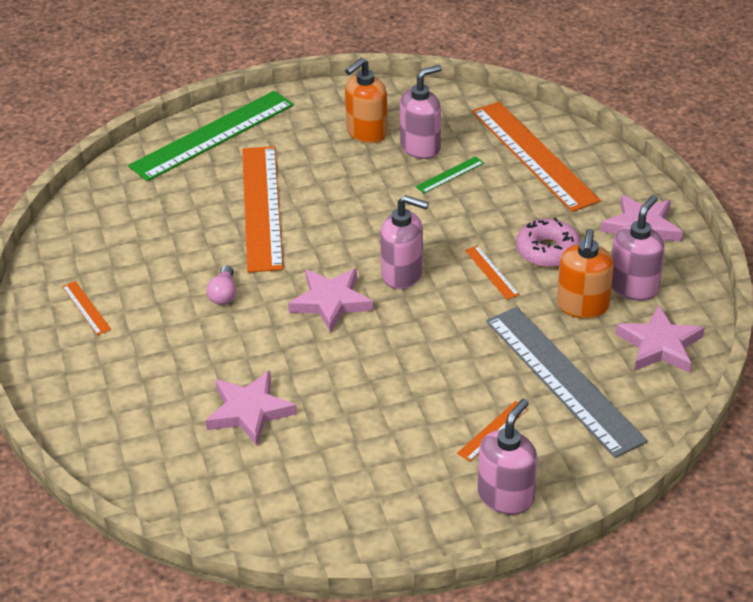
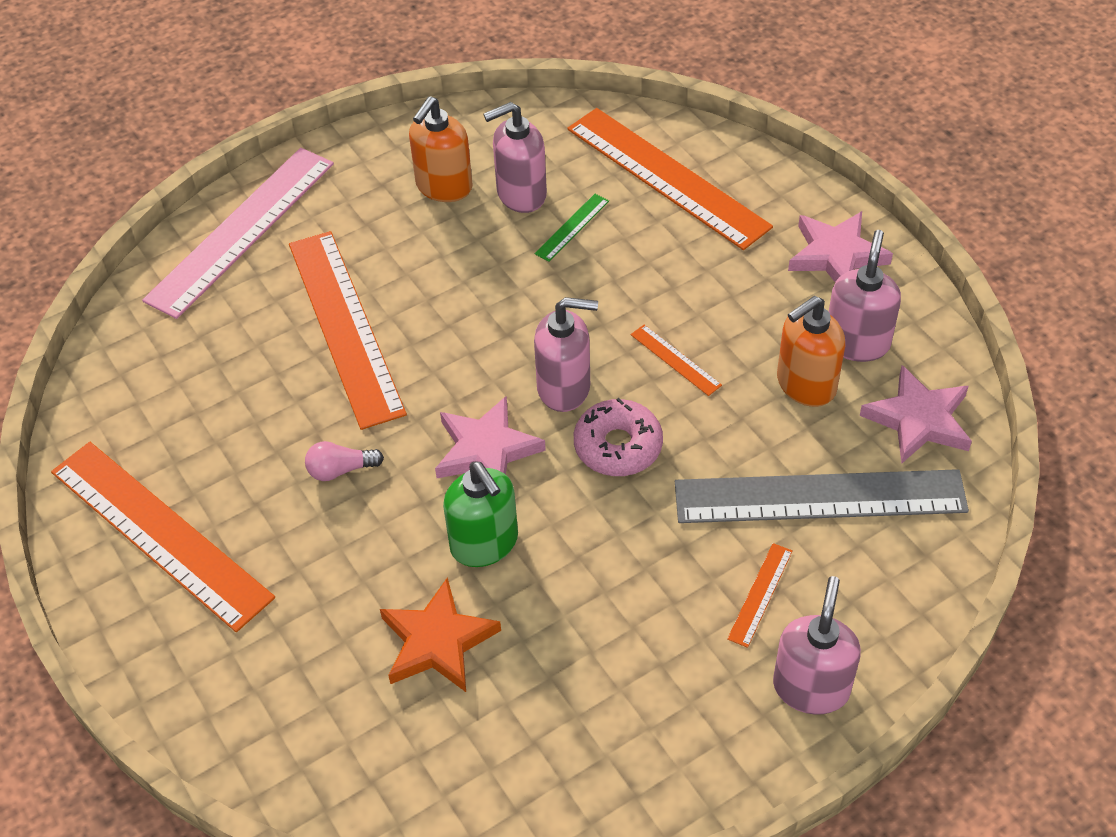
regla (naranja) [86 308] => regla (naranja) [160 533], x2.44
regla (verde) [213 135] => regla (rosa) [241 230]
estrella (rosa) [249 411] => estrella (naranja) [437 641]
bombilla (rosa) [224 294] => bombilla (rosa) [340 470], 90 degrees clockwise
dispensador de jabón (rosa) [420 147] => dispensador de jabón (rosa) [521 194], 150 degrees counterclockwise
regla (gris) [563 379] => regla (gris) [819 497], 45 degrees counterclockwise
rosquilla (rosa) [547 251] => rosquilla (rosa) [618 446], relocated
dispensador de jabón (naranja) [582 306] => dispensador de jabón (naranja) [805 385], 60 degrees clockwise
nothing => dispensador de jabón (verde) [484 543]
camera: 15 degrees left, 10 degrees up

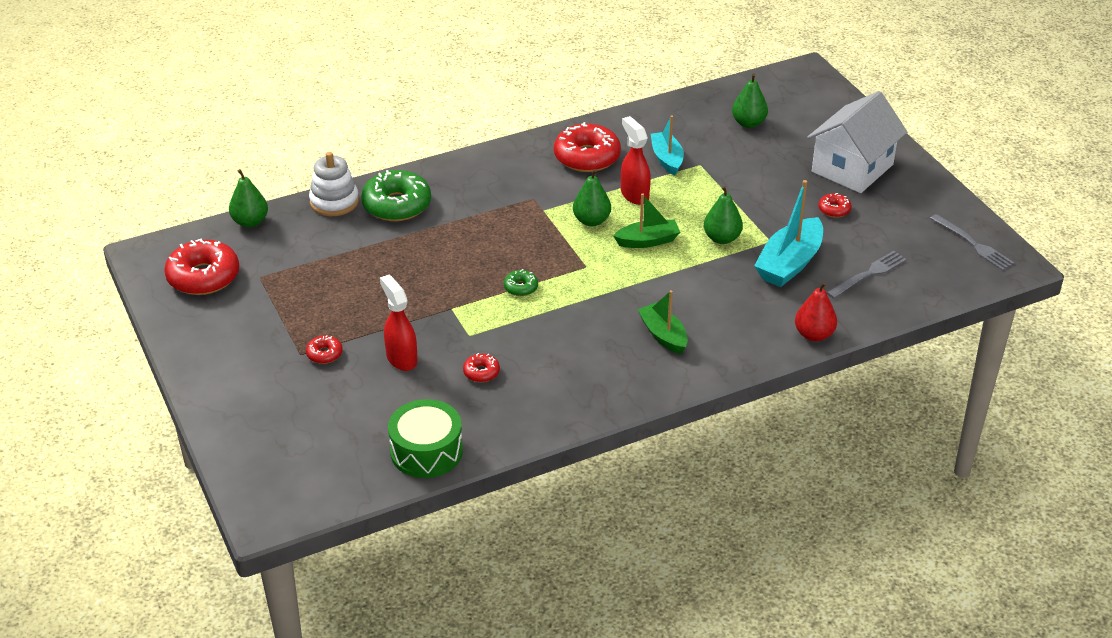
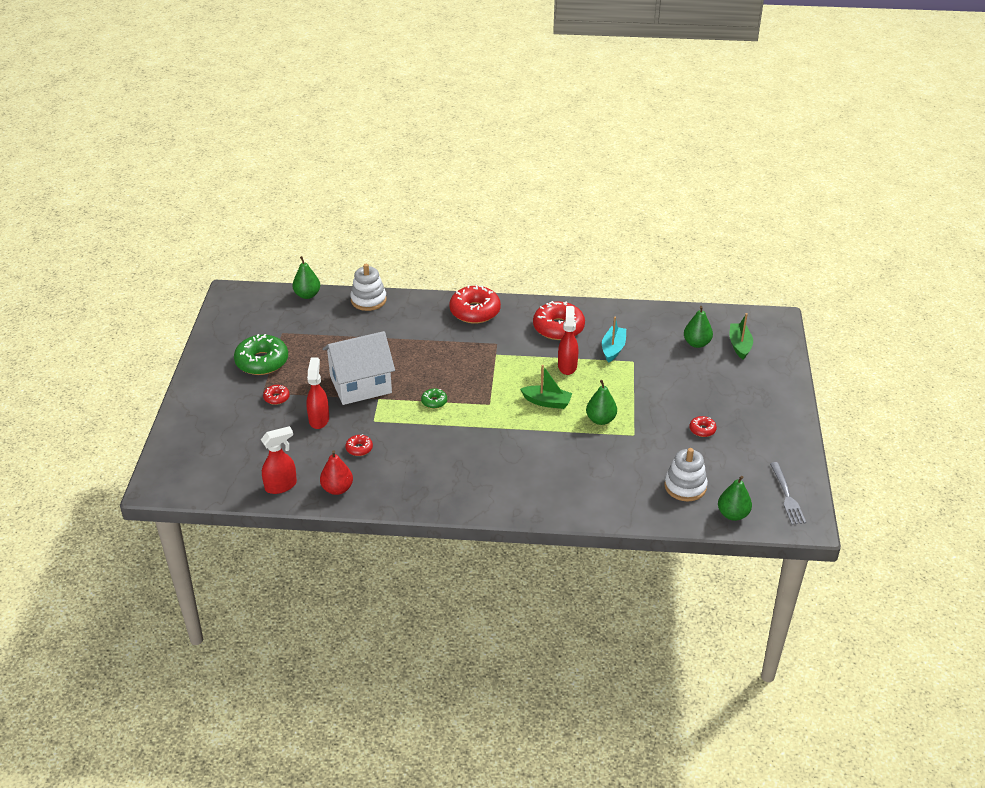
rosquilla (rojo) [203 277] => rosquilla (rojo) [475 311], relocated
rosquilla (verde) [397 205] => rosquilla (verde) [262 362], relocated
tambor (verde) [426 451] => pulverizador (rojo) [281 486]
pera (verde) [591 221] => pera (verde) [733 514], relocated
barco (verde) [663 335] => barco (verde) [739 345], relocated
barco (turquesa) [789 263] => nothing
pera (rojo) [814 335] => pera (rojo) [337 489], relocated
casa (blanco) [852 168] => casa (blanco) [360 384], relocated
tenedor (gris) [869 273] => juguete apilable (blanco) [685 486]
camera: 30 degrees right, 0 degrees up

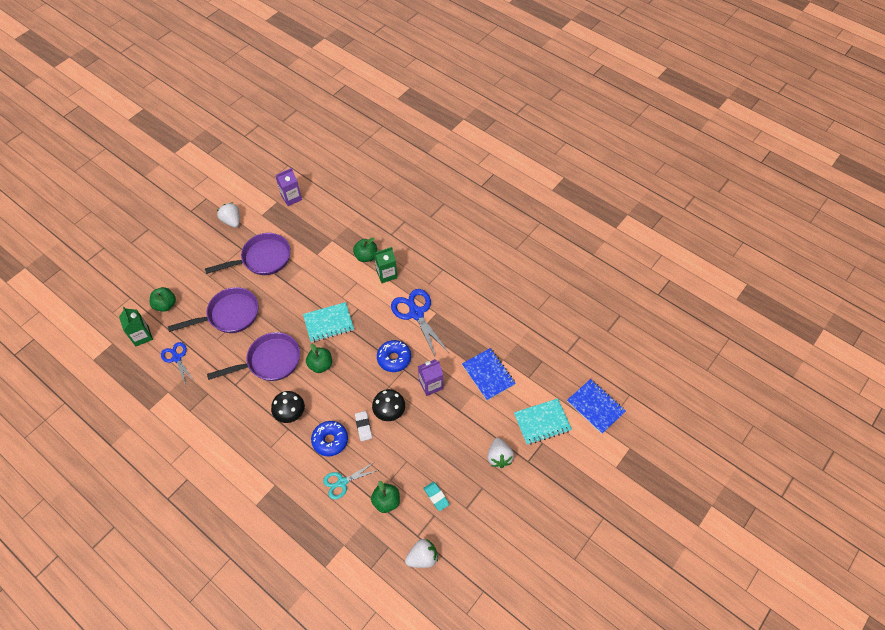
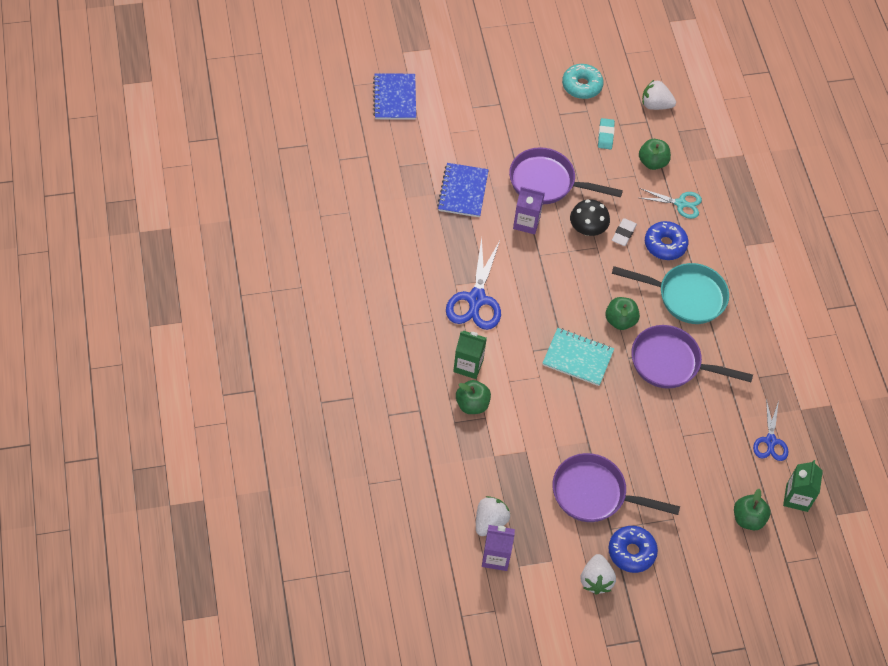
sartén (morado) [229 315] => sartén (morado) [547 182], relocated
seta (negro) [290 413] => sartén (turquesa) [686 296]
rosquilla (azul) [394 358] => rosquilla (azul) [631 552], relocated
fresa (blanco) [499 457] => fresa (blanco) [490 522], relocated
cuaderno (turquesa) [542 422] => nothing
nothing => rosquilla (turquesa) [582 86]
camera: 145 degrees left, 0 degrees up

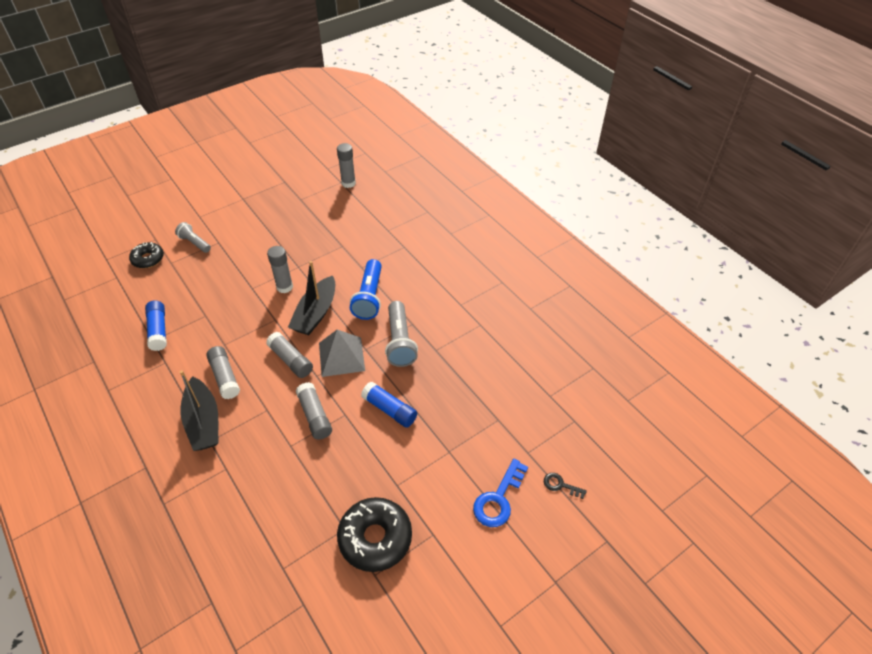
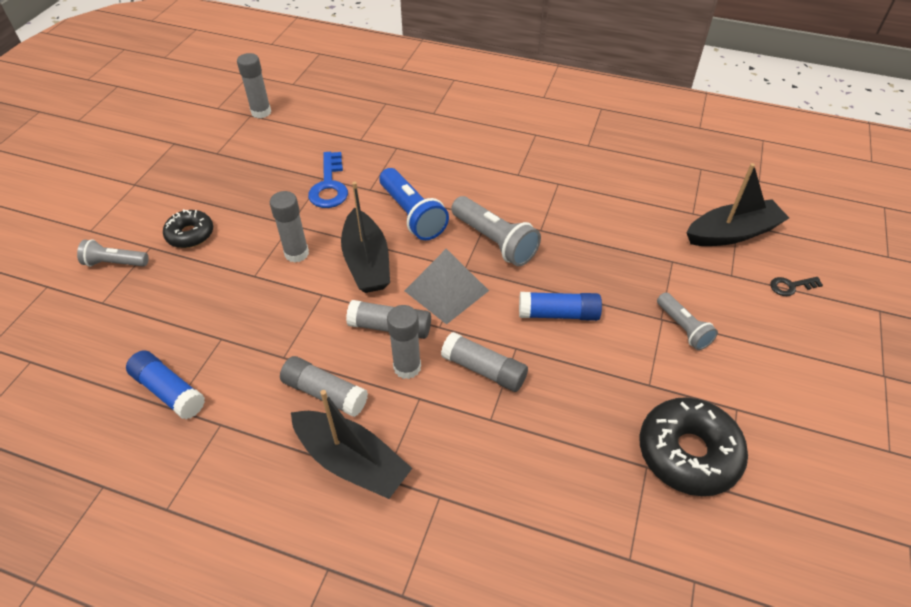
rosquilla (negro) [148 259] => rosquilla (negro) [190 234], relocated
llave (azul) [498 498] => llave (azul) [329 186], relocated
nothing => barra de pegamento (gris) [407 367]
nothing => lámpara de mano (gris) [683 328]
nothing => barco (negro) [732 233]
camera: 35 degrees left, 0 degrees up

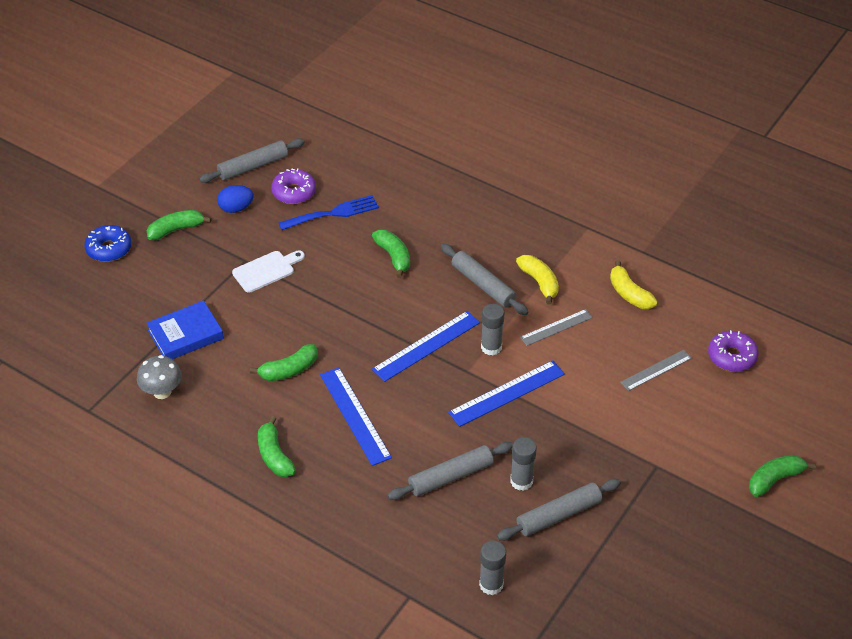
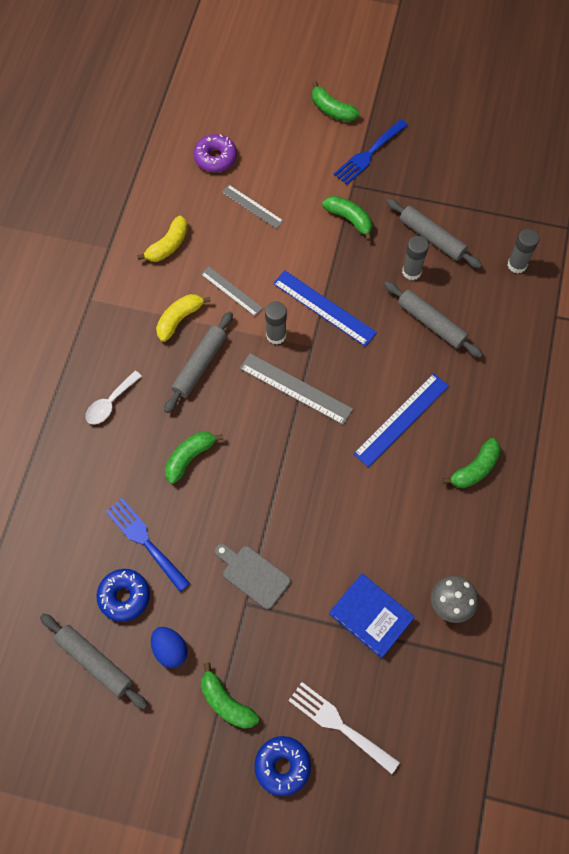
tabla de cortar (blanco) [266 270] => tabla de cortar (gris) [253 575]
plátano (verde) [289 370] => plátano (verde) [349 219], relocated
rosquilla (morado) [294 192] => rosquilla (azul) [124 596]
regla (azul) [426 346] => regla (gris) [295 388]
nothing => cuchara (blanco) [110 403]
nothing => tenedor (blanco) [339 725]
nothing => tenedor (azul) [368 154]
camera: 110 degrees left, 20 degrees up

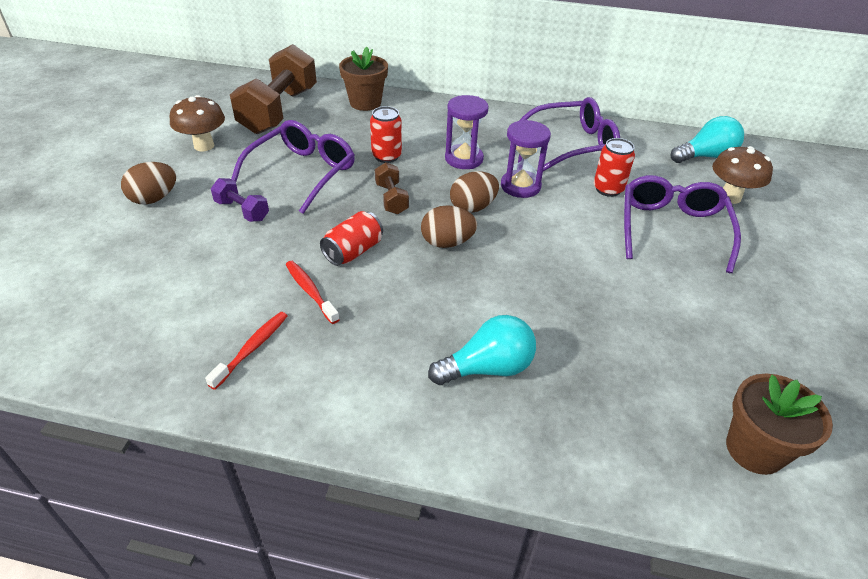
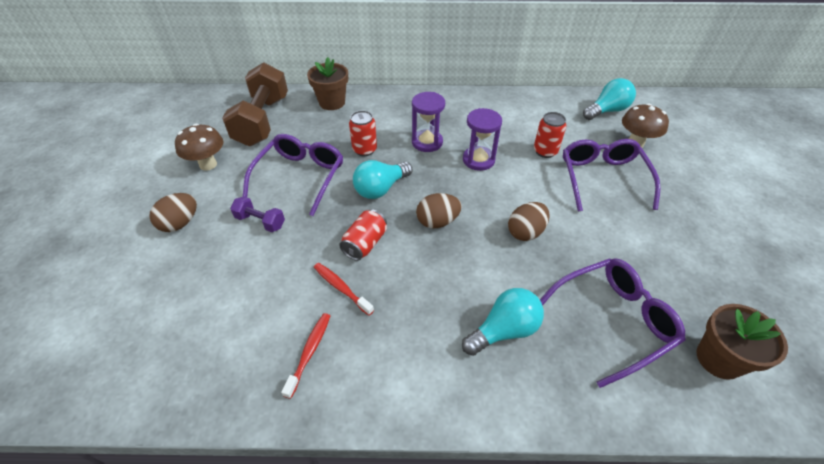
mancuerna (marrón) [391 199] => bombilla (turquesa) [381 189]
huevo (marrón) [473 207] => huevo (marrón) [525 232], relocated
gafas (morado) [574 144] => gafas (morado) [613 320], relocated
camera: 10 degrees left, 5 degrees up

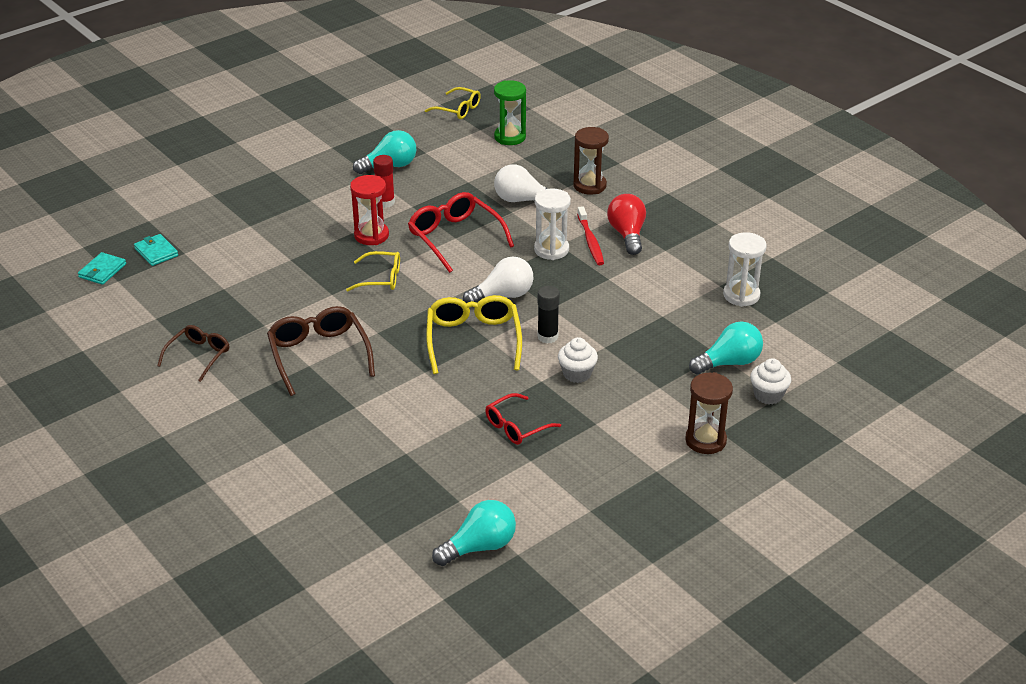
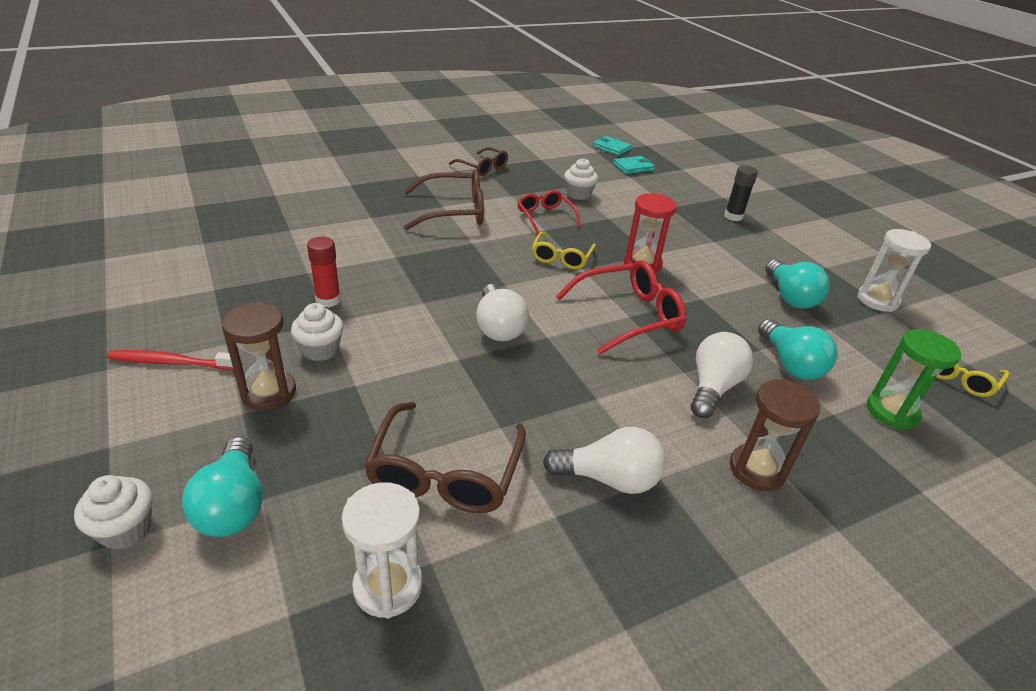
barra de pegamento (rojo) [385 202] => barra de pegamento (rojo) [328 300], relocated
gafas (amarillo) [473 340] => nothing
bombilla (turquesa) [479 547] => bombilla (turquesa) [790 364], relocated
gafas (rojo) [516 426] => gafas (rojo) [545 217], relocated
reloj de arena (blanco) [551 250] => reloj de arena (blanco) [877 300], relocated
barra de pegamento (negro) [547 337] => barra de pegamento (negro) [733 216], relocated
cepillo de dientes (rojo) [590 241] => cepillo de dientes (rojo) [173 362], relocated
bombilla (rojo) [627 234] => bombilla (blanco) [609 478]
reloj de arena (marrón) [705 440] => reloj de arena (marrón) [269 392], relocated
nothing => gafas (marrón) [445 472]
nothing => magdalena (blanco) [578 194]
camera: 100 degrees right, 0 degrees up

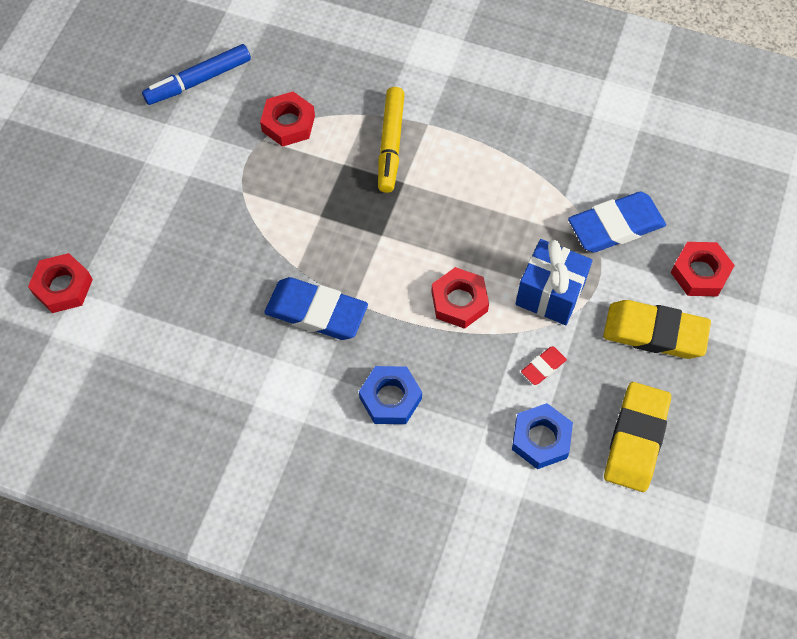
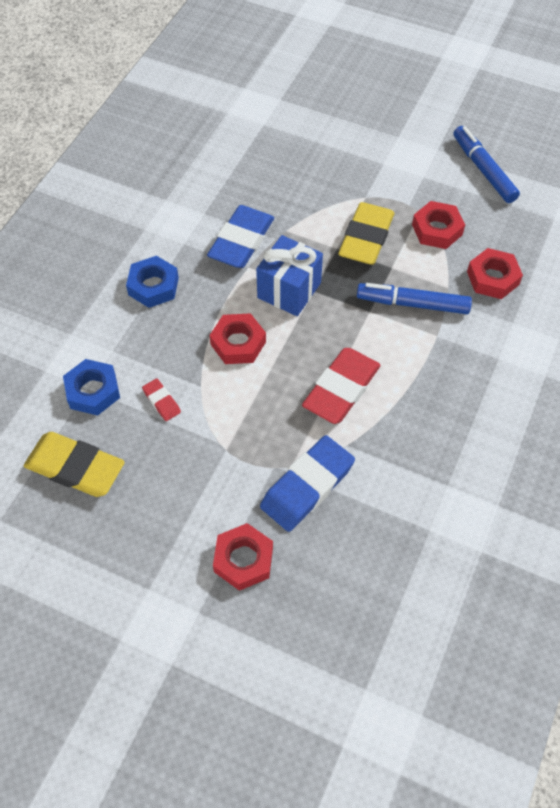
tuerca (rojo) [63 287] => tuerca (rojo) [493 278], relocated
rotulador (amarillo) [390 144] => rotulador (azul) [412 304]
regalo (azul) [550 294] => regalo (azul) [289 290], relocated
goma de borrar (azul) [615 226] => goma de borrar (azul) [307 486], 60 degrees clockwise
goma de borrar (amarillo) [654 333] => goma de borrar (amarillo) [366 238], relocated
nothing => goma de borrar (rojo) [341 389]
camera: 95 degrees right, 5 degrees down

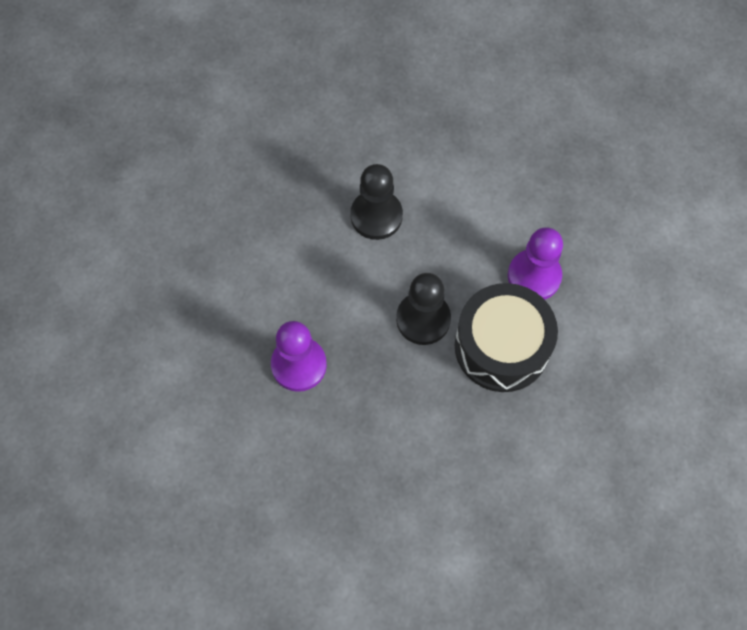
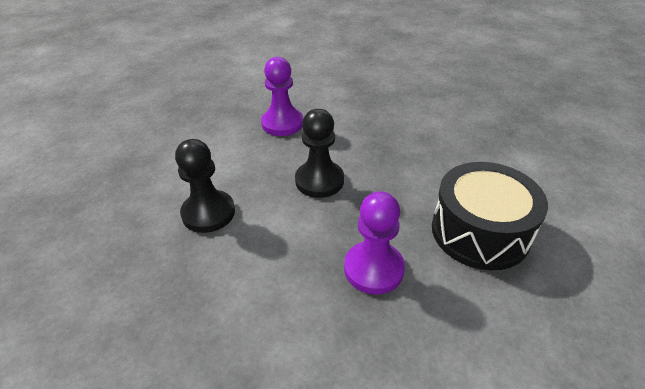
tambor (negro) [501 346] => tambor (negro) [480 231], relocated
camera: 90 degrees left, 25 degrees down

